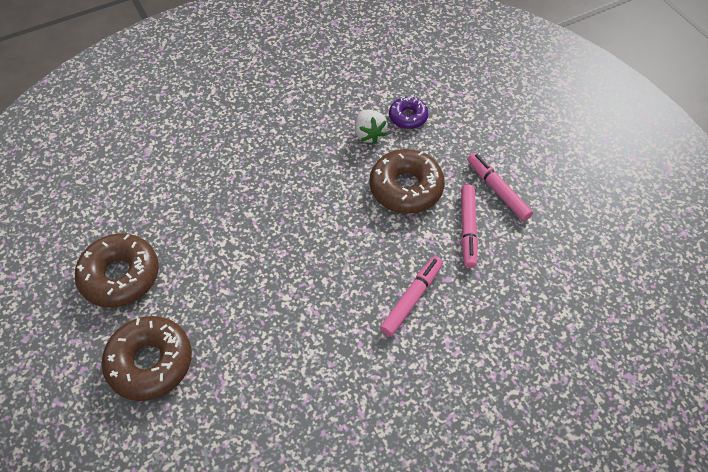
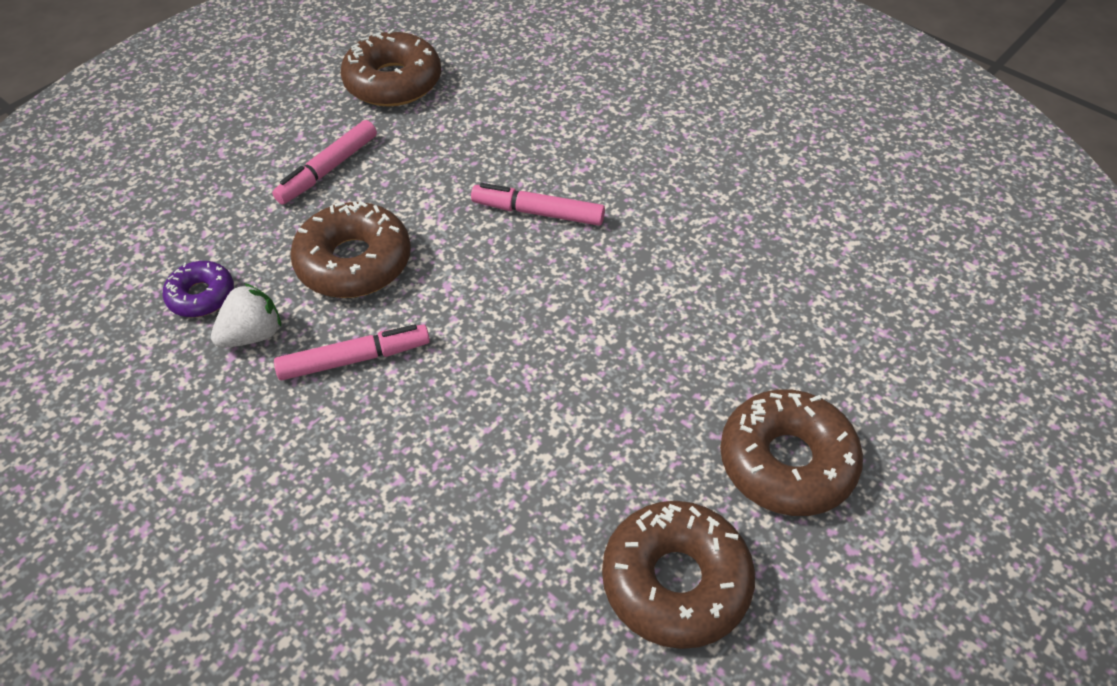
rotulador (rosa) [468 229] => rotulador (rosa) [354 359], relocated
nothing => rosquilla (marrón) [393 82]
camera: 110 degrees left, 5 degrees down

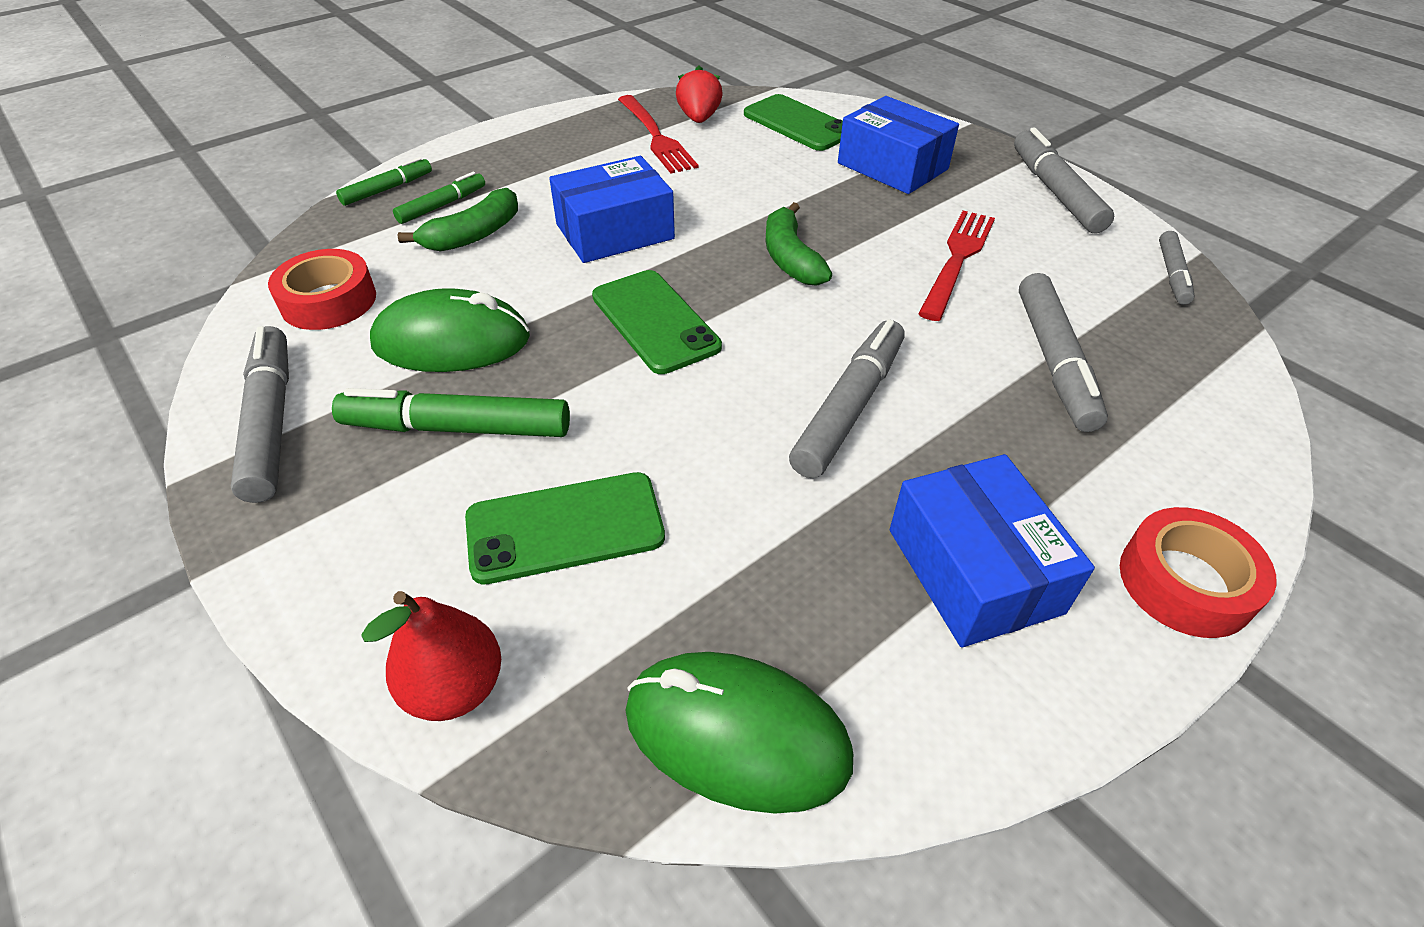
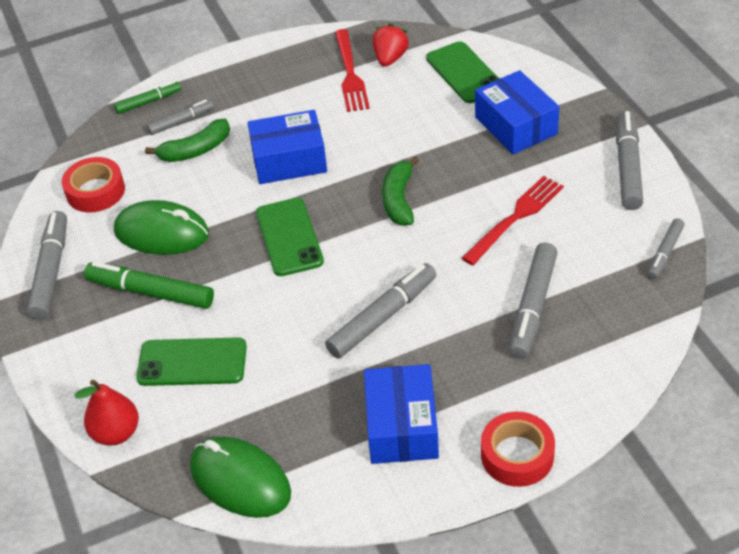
rotulador (verde) [442 205] => rotulador (gris) [181 121]
camera: 20 degrees right, 0 degrees up

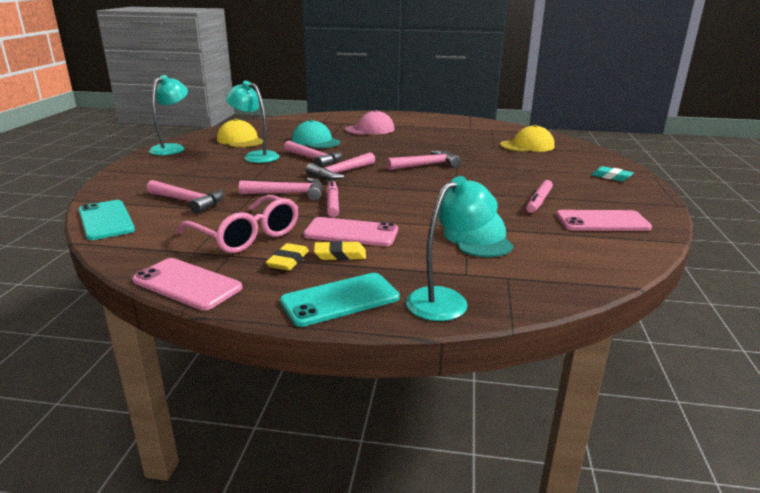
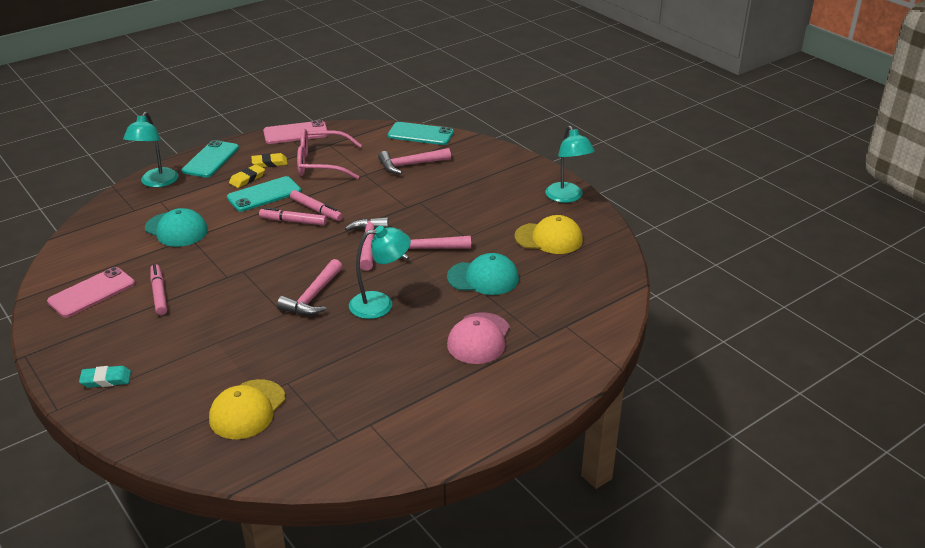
lámpara (turquesa) [255 156] => lámpara (turquesa) [380 304], relocated
martillo (rosa) [289 193] => nothing
goma de borrar (amarillo) [288 261] => goma de borrar (amarillo) [269 163], 75 degrees counterclockwise
móvil (rosa) [351 233] => móvil (turquesa) [264 194]
nothing => rotulador (rosa) [293 221]
camera: 135 degrees right, 10 degrees up

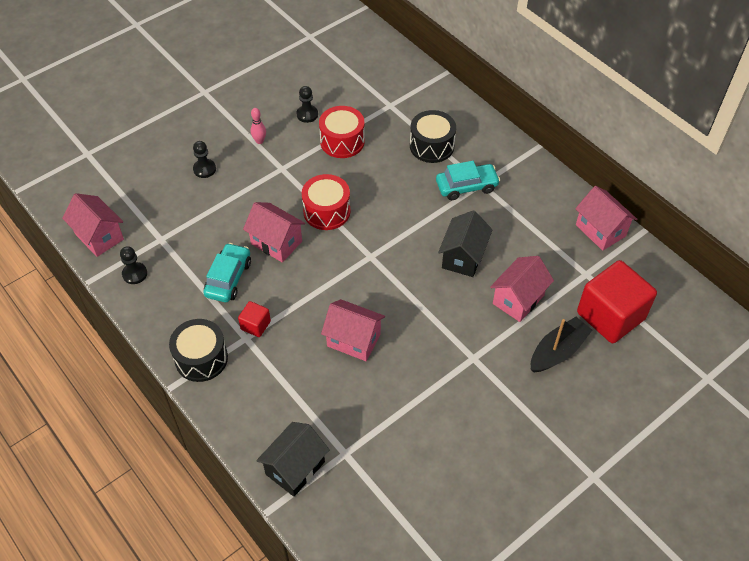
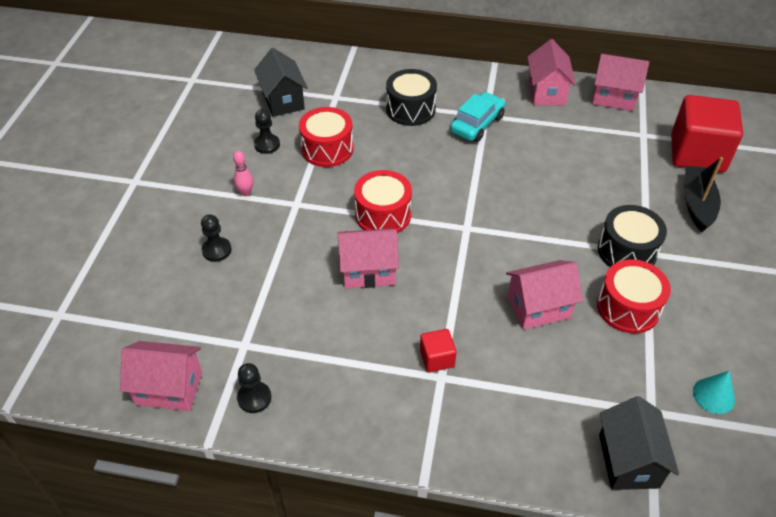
tambor (negro) [201 358] => tambor (negro) [627 251], relocated
coche (turquesa) [228 278] => nothing
casa (negro) [463 257] => casa (negro) [283 101], relocated
casa (rosa) [518 299] => casa (rosa) [547 92], relocated
nothing => tambor (rojo) [628 308]
nothing => cono (turquesa) [713 395]
camera: 40 degrees left, 5 degrees down

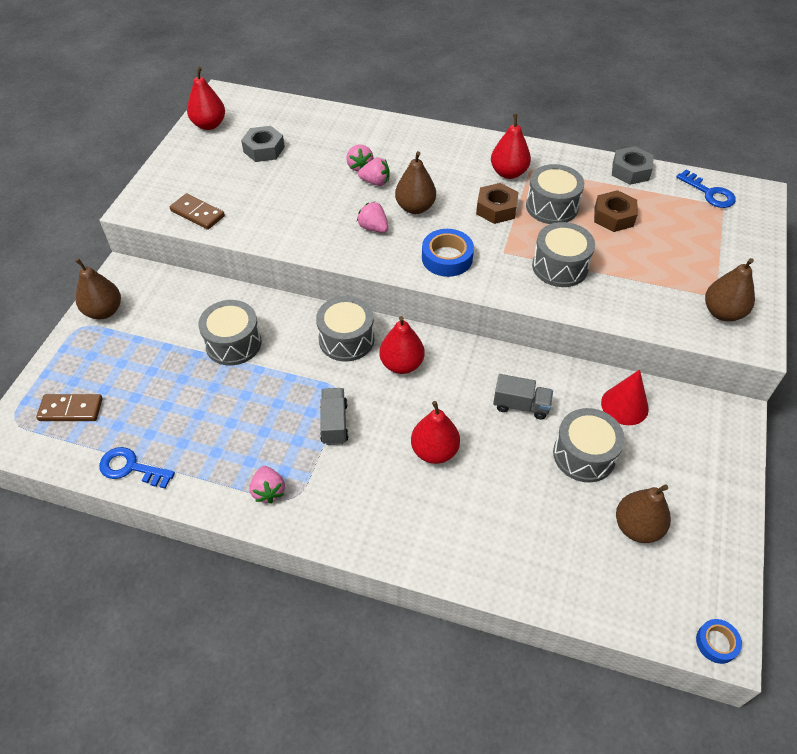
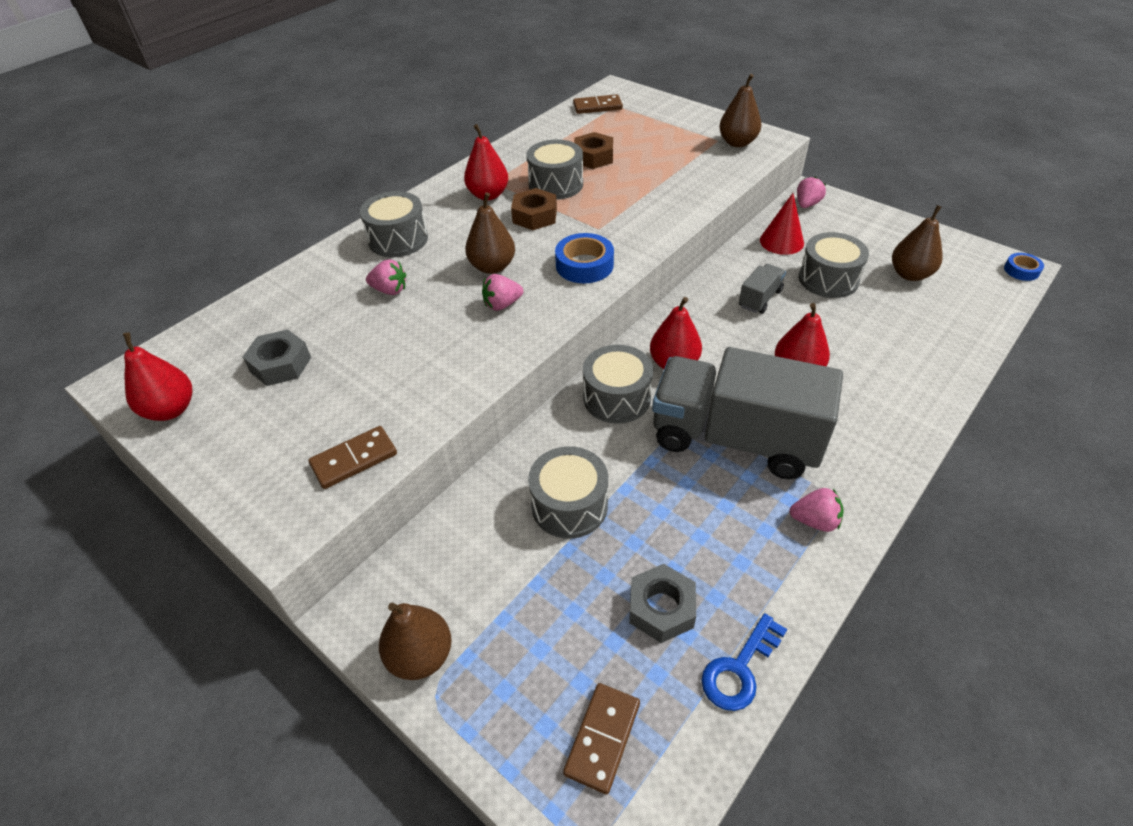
camión (gris) [334 423] => camión (gris) [735 438], x2.42
fresa (rosa) [375 182] => fresa (rosa) [807 204], relocated
tambor (gris) [560 266] => tambor (gris) [398 239], relocated
tuerca (gris) [630 171] => tuerca (gris) [661 608], relocated
llave (azul) [709 193] => ficha de dominó (marrón) [597 107]
camera: 65 degrees left, 5 degrees down

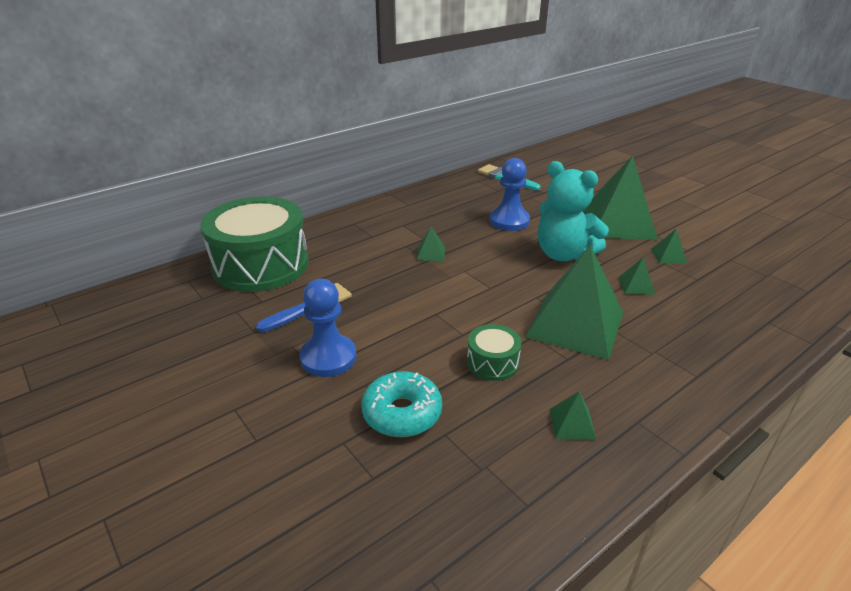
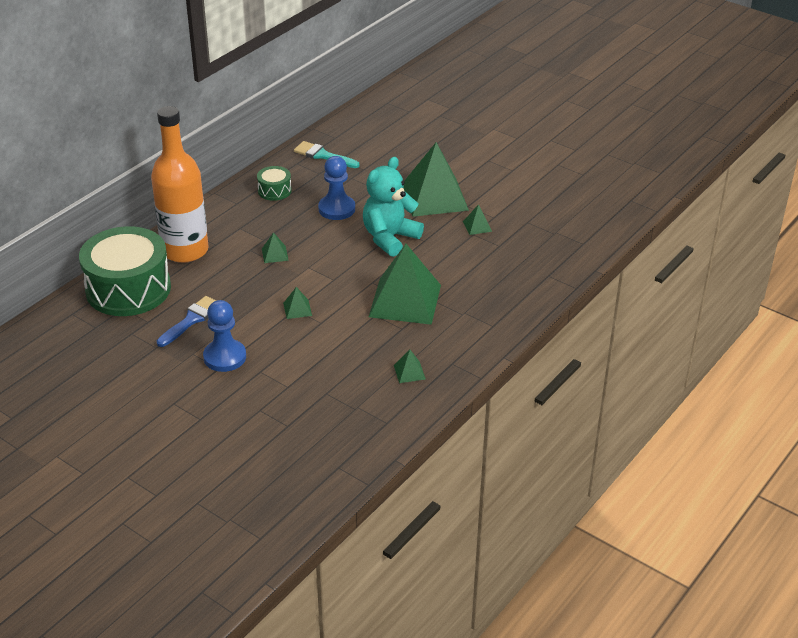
rosquilla (turquesa) [402 413] => nothing
tambor (verde) [492 362] => tambor (verde) [274 190], relocated
osito (turquesa) [563 254] => osito (turquesa) [389 238], 105 degrees clockwise
pirámide (verde) [636 285] => pirámide (verde) [297 309], relocated
nothing => botella (naranja) [185 250]
camera: 15 degrees left, 5 degrees up

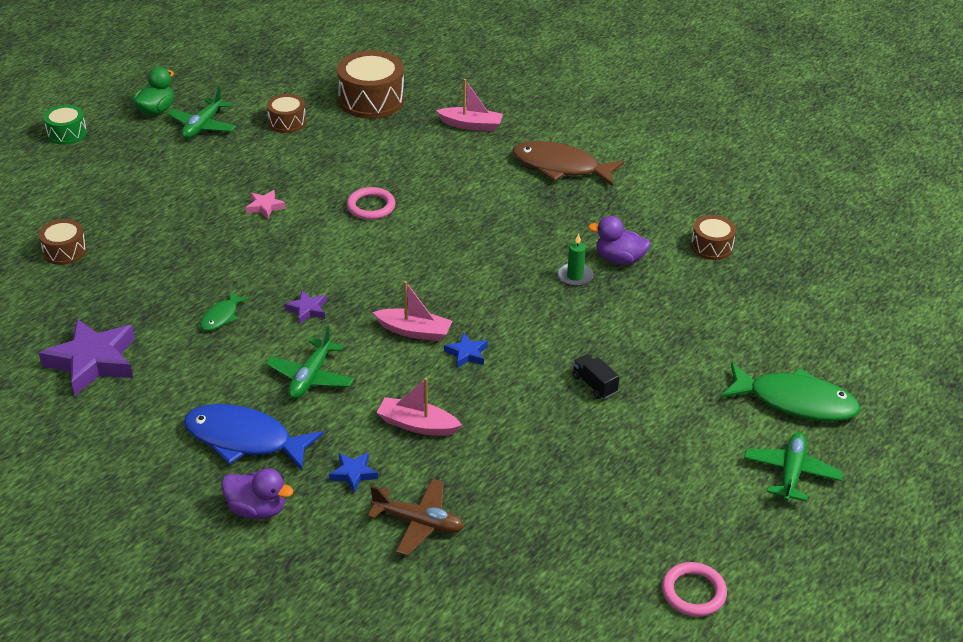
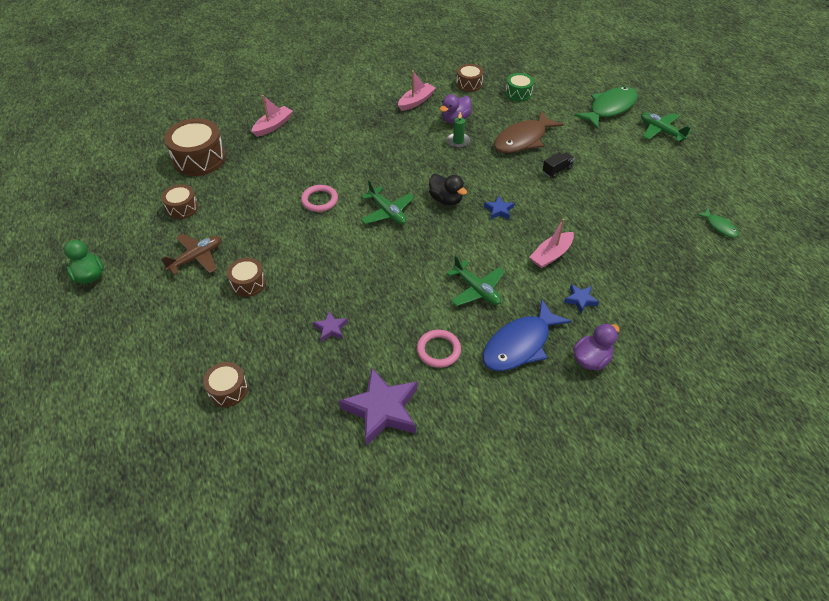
tambor (verde) [67 133] => tambor (verde) [518 93], relocated
avión (verde) [203 126] => avión (verde) [387 212], relocated
pez (verde) [221 317] => pez (verde) [719 226], relocated
estrella (rosa) [265 207] => nothing
estrella (morado) [307 310] => estrella (morado) [331 328], relocated
avión (marrón) [418 522] => avión (marrón) [196 258], relocated
barco (rosa) [414 331] => barco (rosa) [416 101], relocated
pez (marrón) [560 167] => pez (marrón) [523 139], relocated
camión (negro) [594 384] => camión (negro) [557 170], 150 degrees clockwise
anillo (rosa) [693 592] => anillo (rosa) [438 350], relocated
nothing => tambor (marrón) [248 283]
nothing => pato (negro) [446 199]
camera: 60 degrees left, 10 degrees up

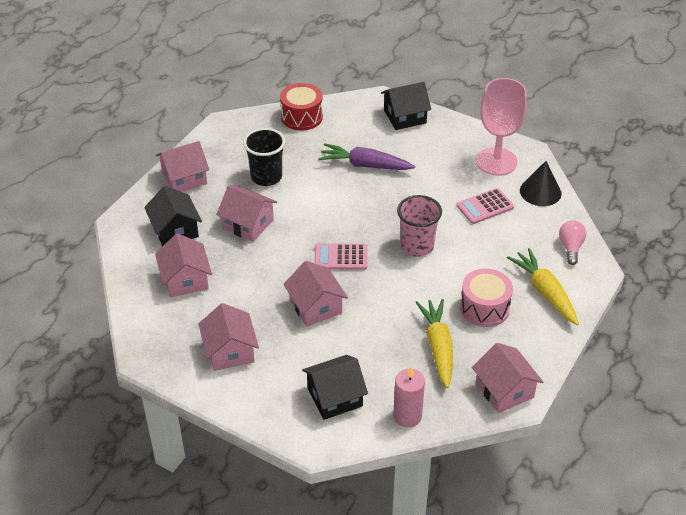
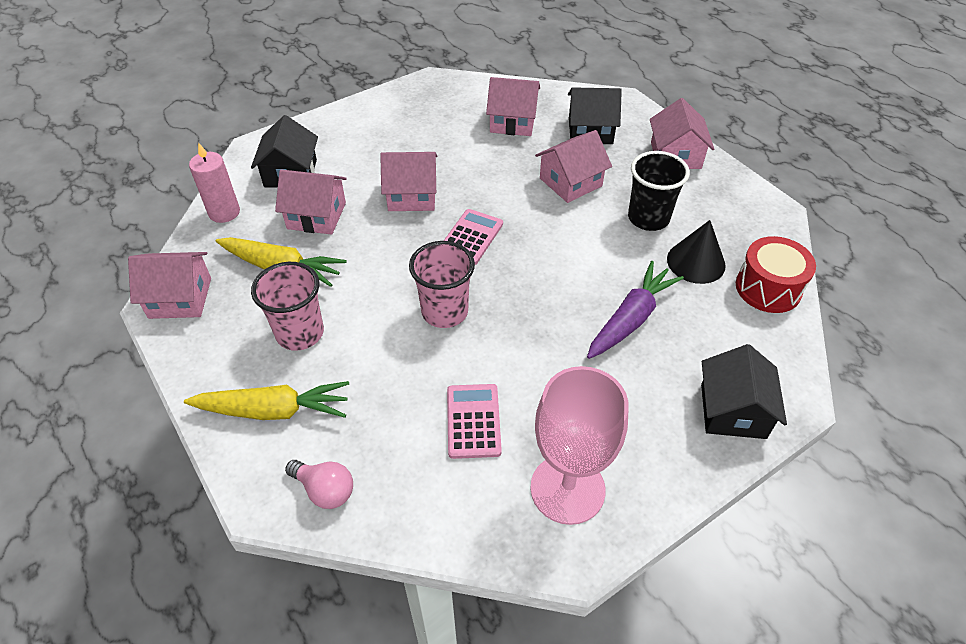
casa (rosa) [230 351] => casa (rosa) [316 216], relocated
tambor (rosa) [484 308] => vaso (rosa) [300 333]
cono (negro) [540 192] => cono (negro) [696 262], relocated
camera: 115 degrees right, 5 degrees up

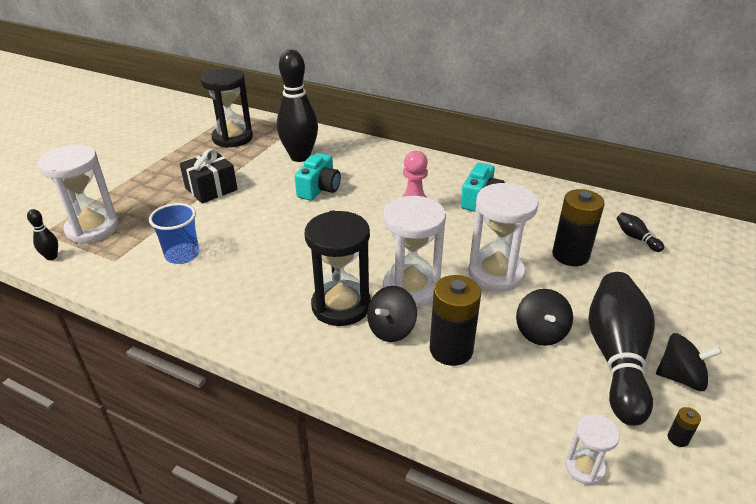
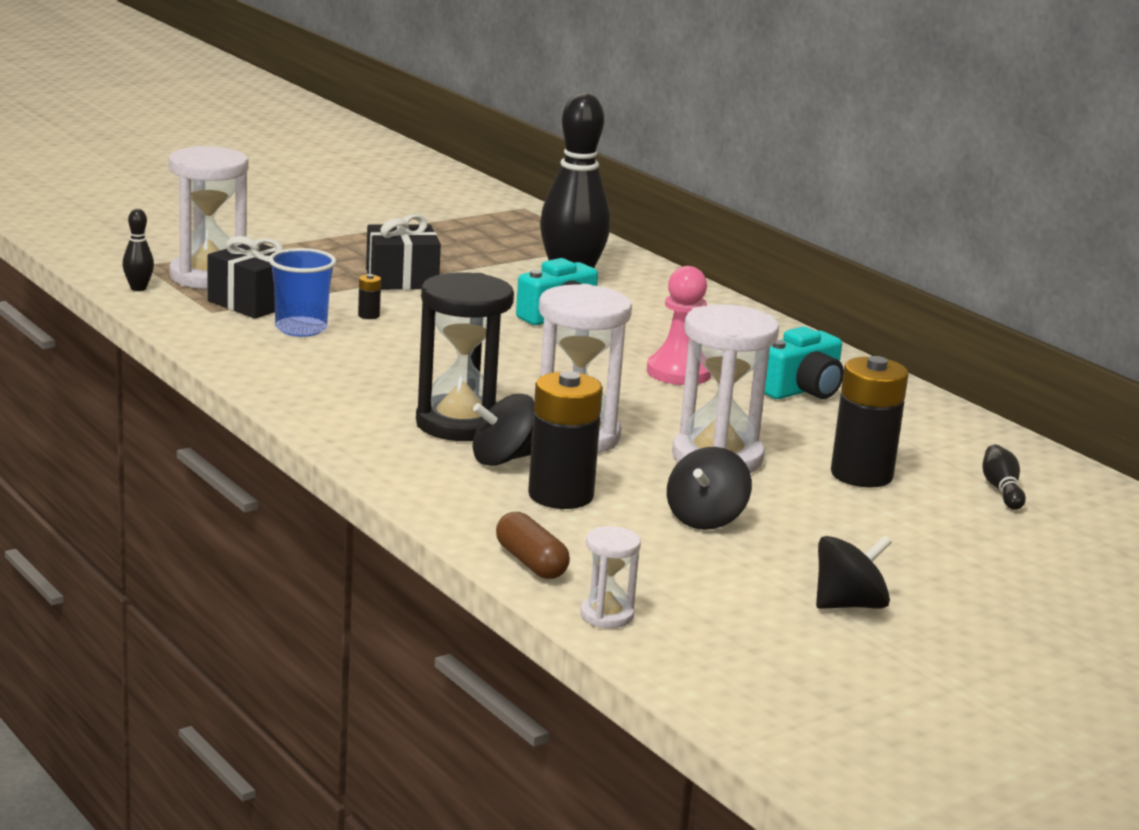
reloj de arena (negro) [232 138] => nothing
bolo (negro) [616 356] => nothing
peonza (negro) [680 377] => peonza (negro) [849 605], 60 degrees counterclockwise
pila (negro) [678 438] => pila (negro) [368 315], relocated
nothing => regalo (negro) [254 302]
nothing => cápsula (marrón) [531 562]
camera: 25 degrees right, 15 degrees down

